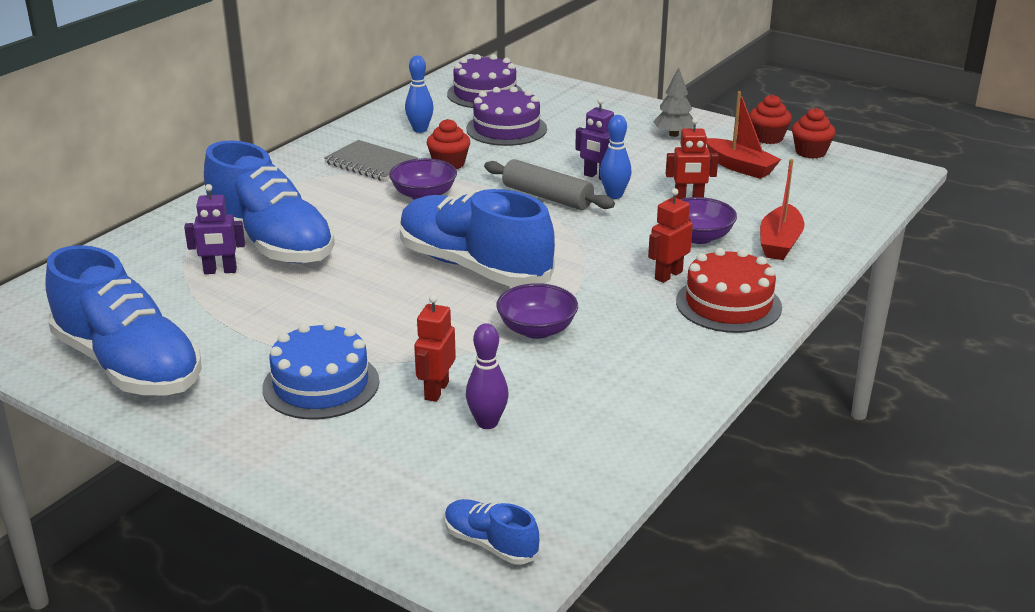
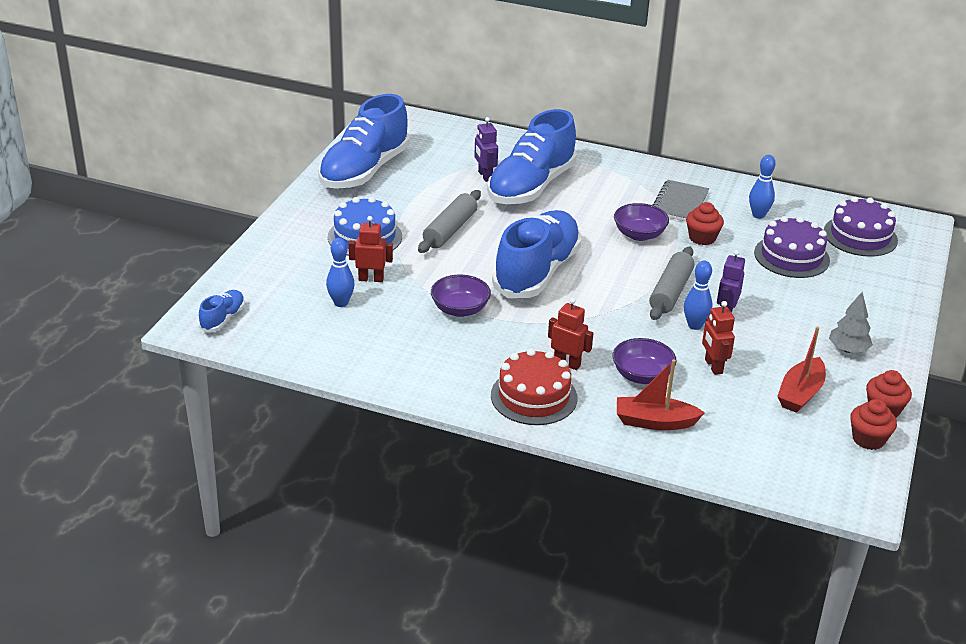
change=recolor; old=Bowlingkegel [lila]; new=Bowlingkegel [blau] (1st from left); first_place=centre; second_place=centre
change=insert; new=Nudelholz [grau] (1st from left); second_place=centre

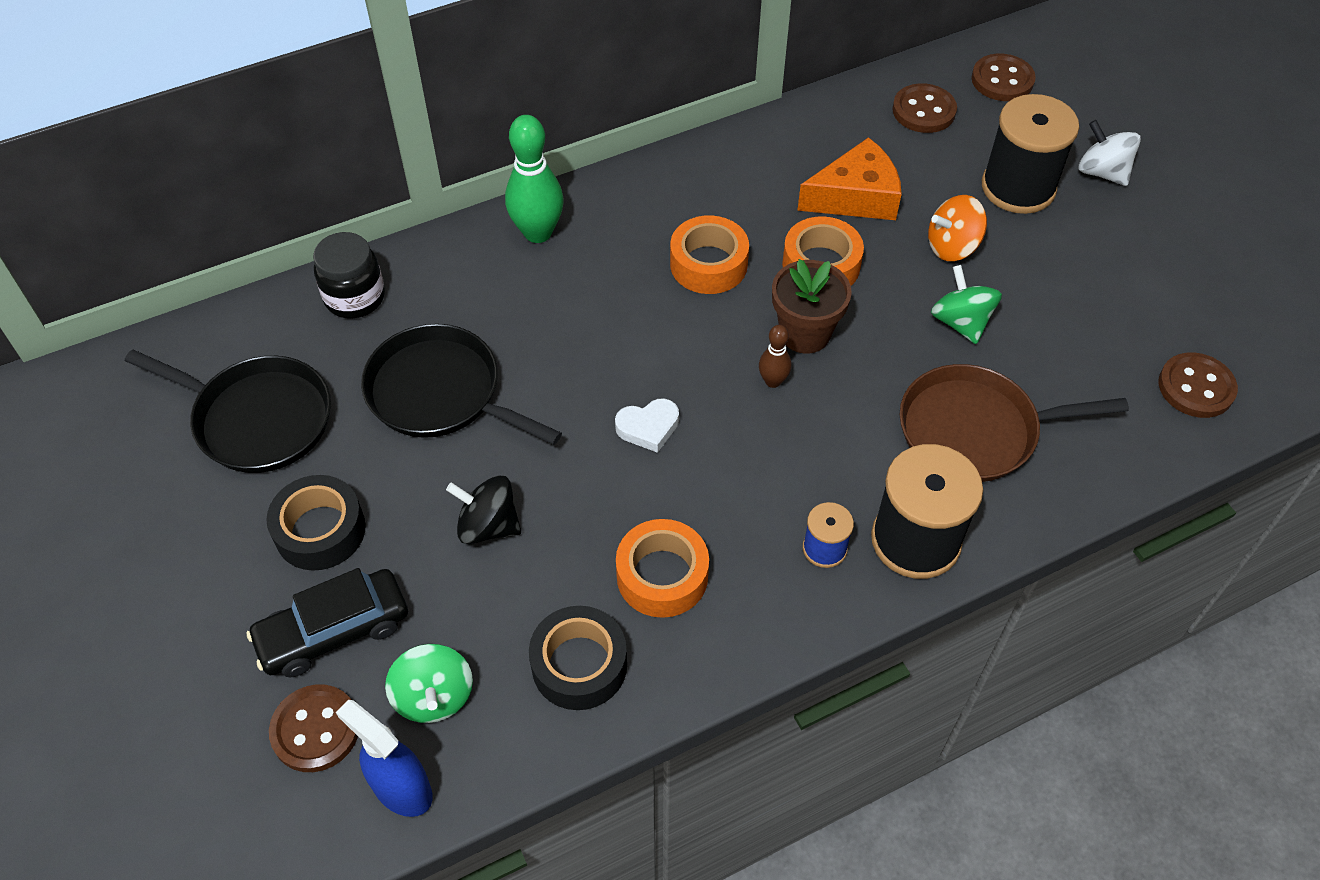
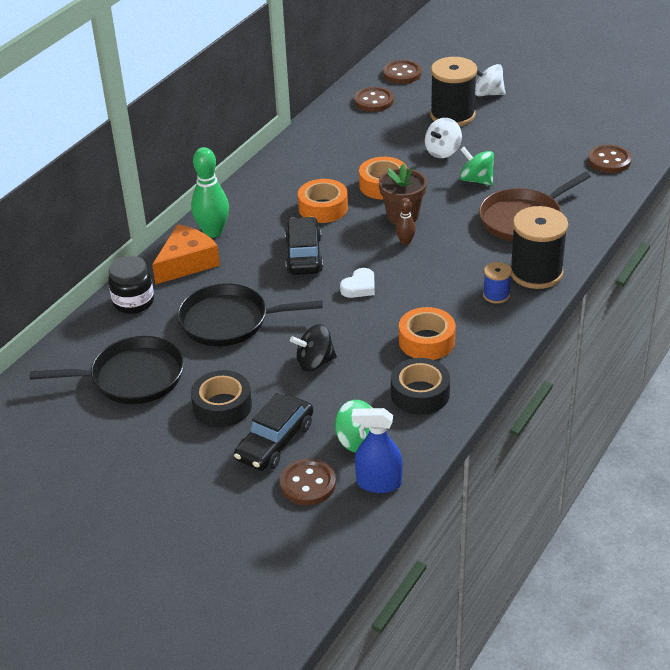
change=move; old=Käse [orange]; first_place=top centre; second_place=middle left
change=insert; new=Auto [schwarz] (2nd from left); second_place=centre
change=recolor; old=Kreisel [orange]; new=Kreisel [weiß] (1st from left); first_place=top right; second_place=top centre

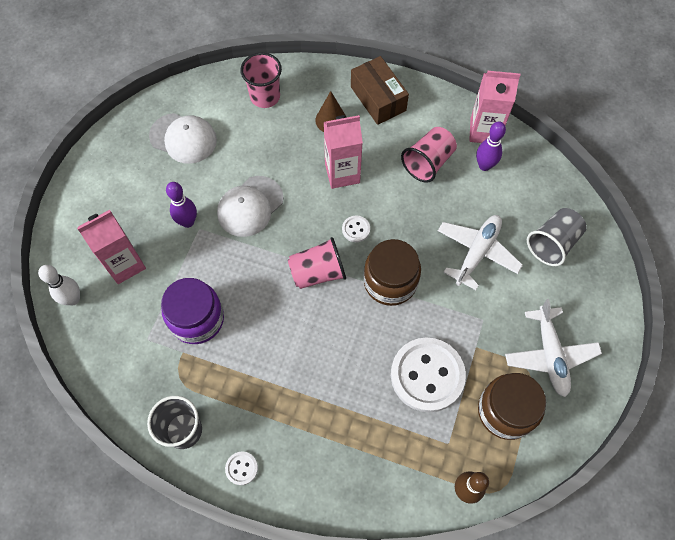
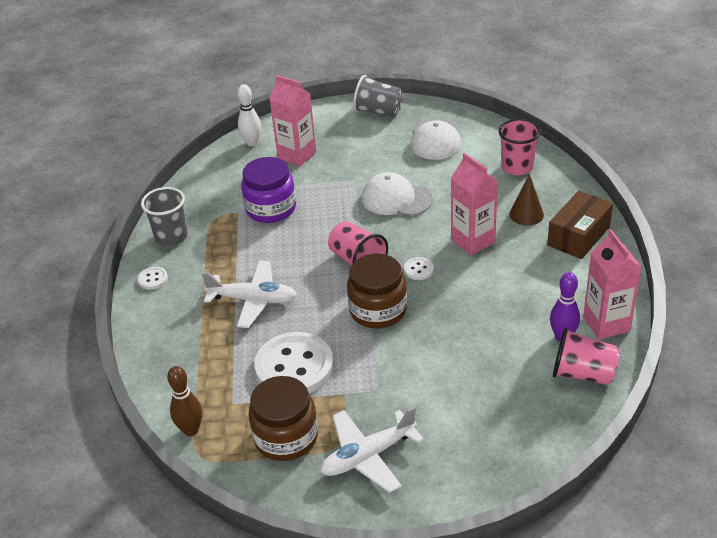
change=move; old=Flugzeug [weiß] (1st from left); first_place=middle right; second_place=centre
change=move; old=Becher [grau] (2nd from left); first_place=middle right; second_place=top centre
change=move; old=Becher [rosa] (3rd from left); first_place=top centre; second_place=middle right
change=delete; old=Bowlingkegel [lila] (1st from left); first_place=middle left

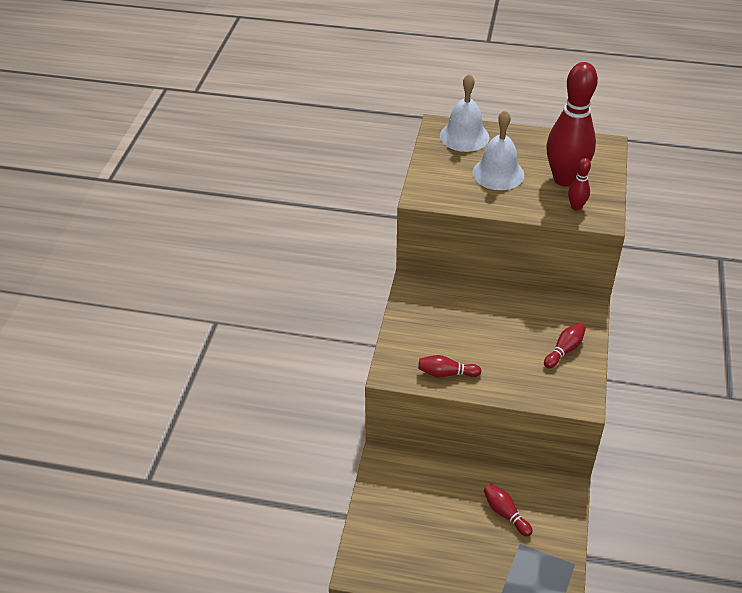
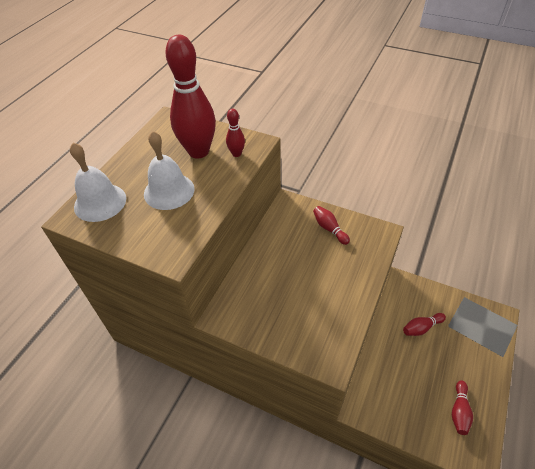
change=move; old=Bowlingkegel [rot] (1st from left in the first image); new=Bowlingkegel [rot] (5th from left); first_place=centre; second_place=bottom right

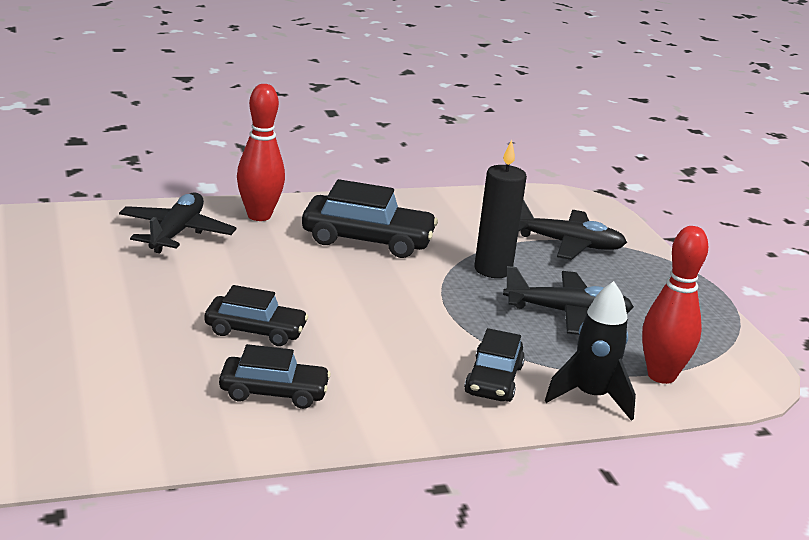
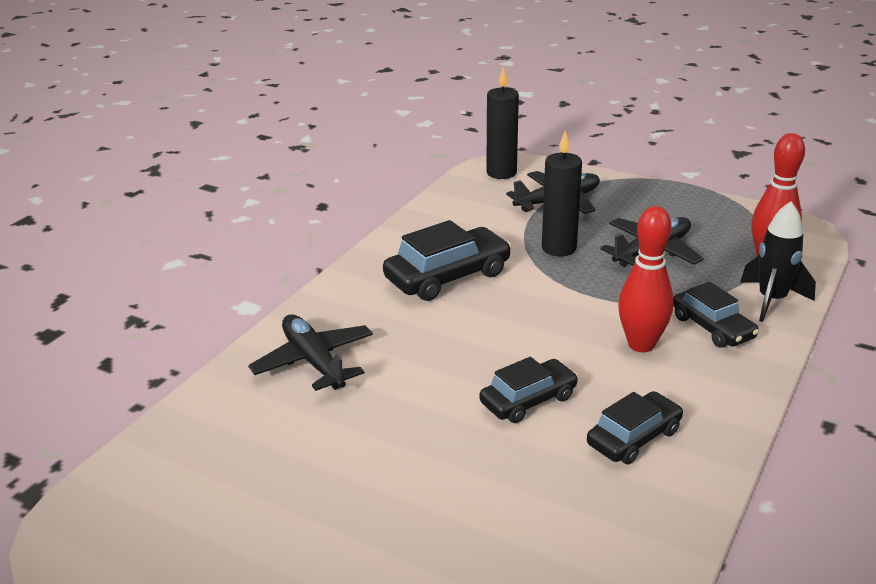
change=insert; new=Kerze [schwarz] (1st from left); second_place=top centre
change=move; old=Bowlingkegel [rot] (1st from left); first_place=top left; second_place=middle right

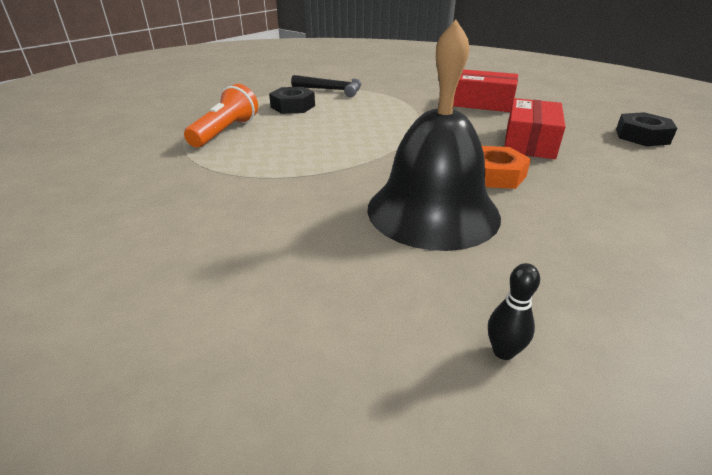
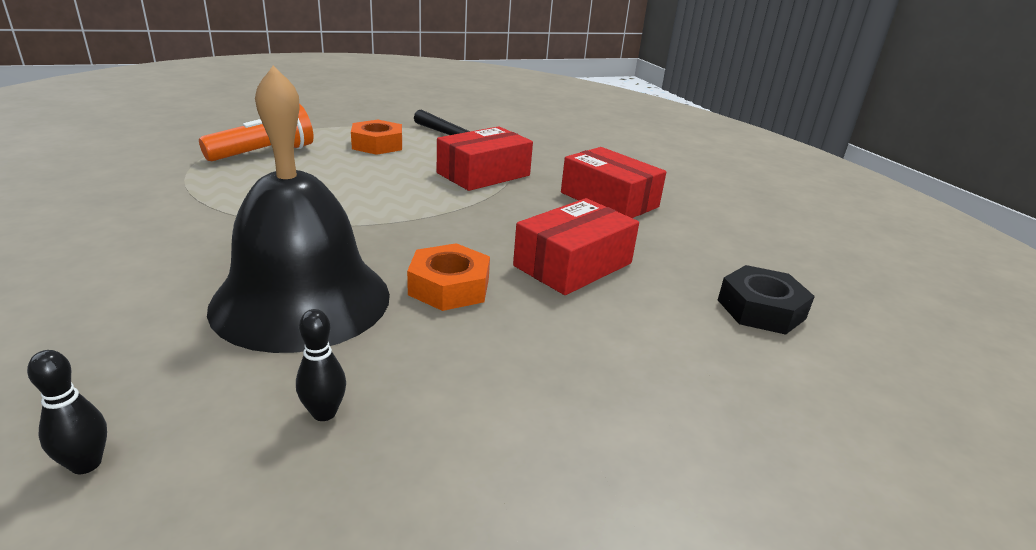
change=insert; new=Bowlingkegel [schwarz] (2nd from left); second_place=middle left
change=recolor; old=Sechskantmutter [schwarz] (1st from left); new=Sechskantmutter [orange] (1st from left); first_place=top centre; second_place=top centre
change=insert; new=Schachtel [rot] (1st from left); second_place=top centre

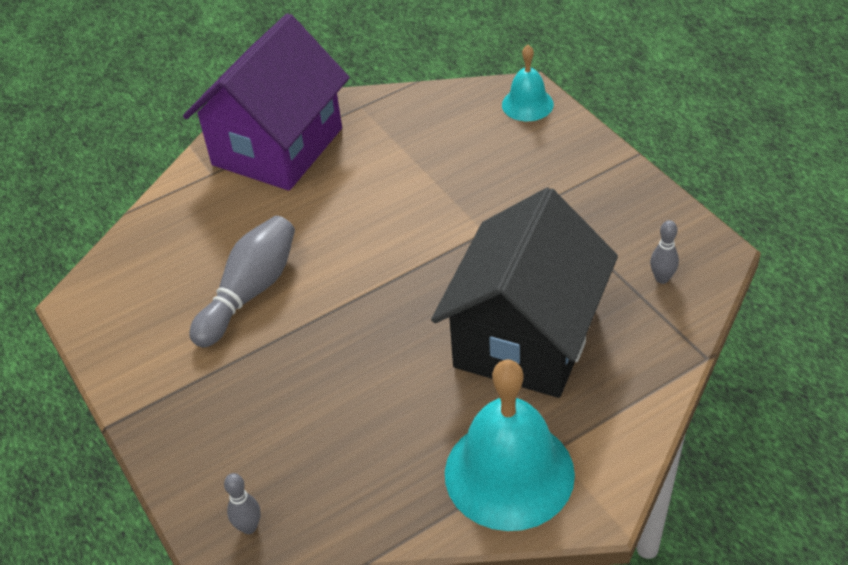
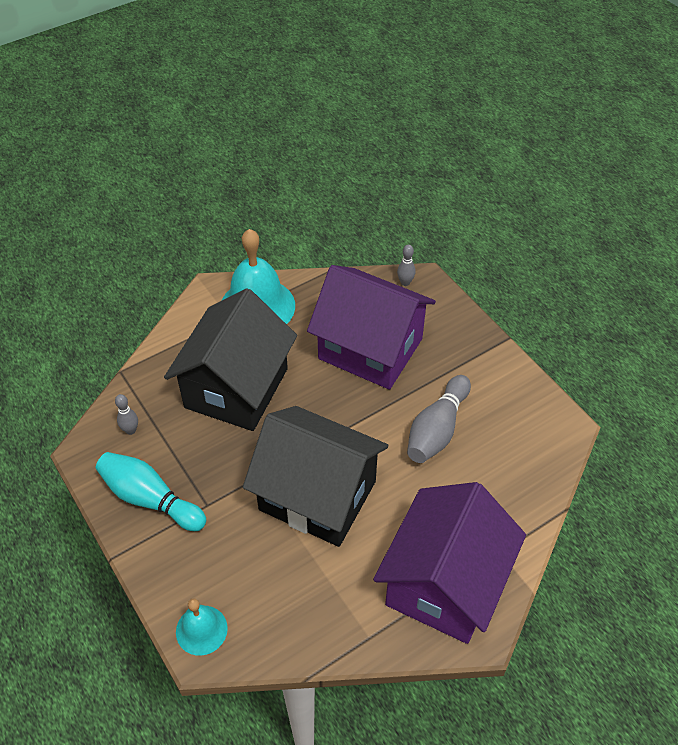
change=insert; new=Bowlingkegel [türkis]; second_place=middle left
change=insert; new=Haus [schwarz] (2nd from left); second_place=centre
change=insert; new=Haus [lila] (1st from left); second_place=centre

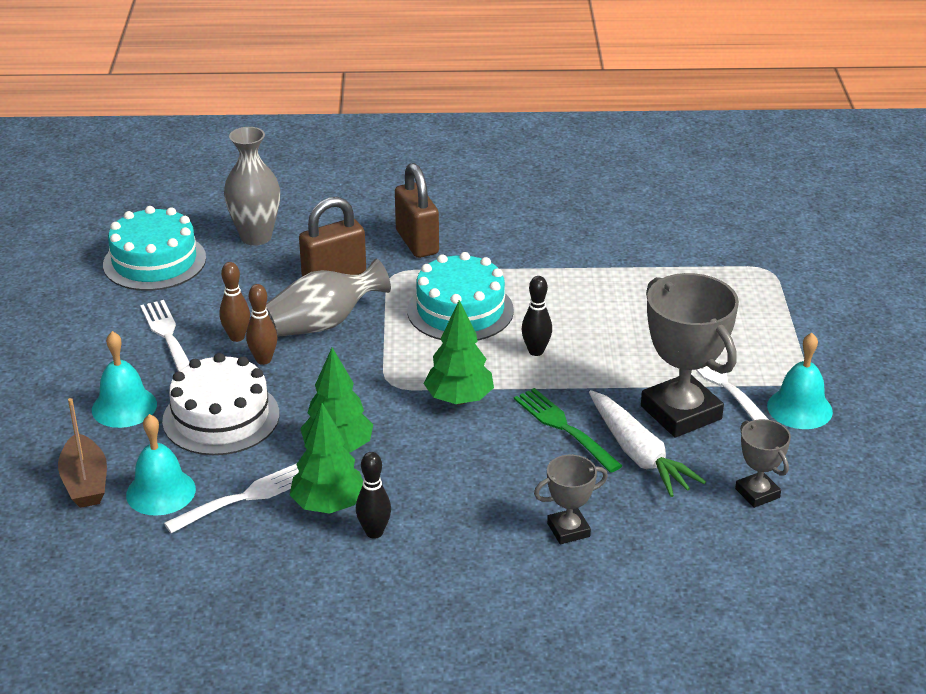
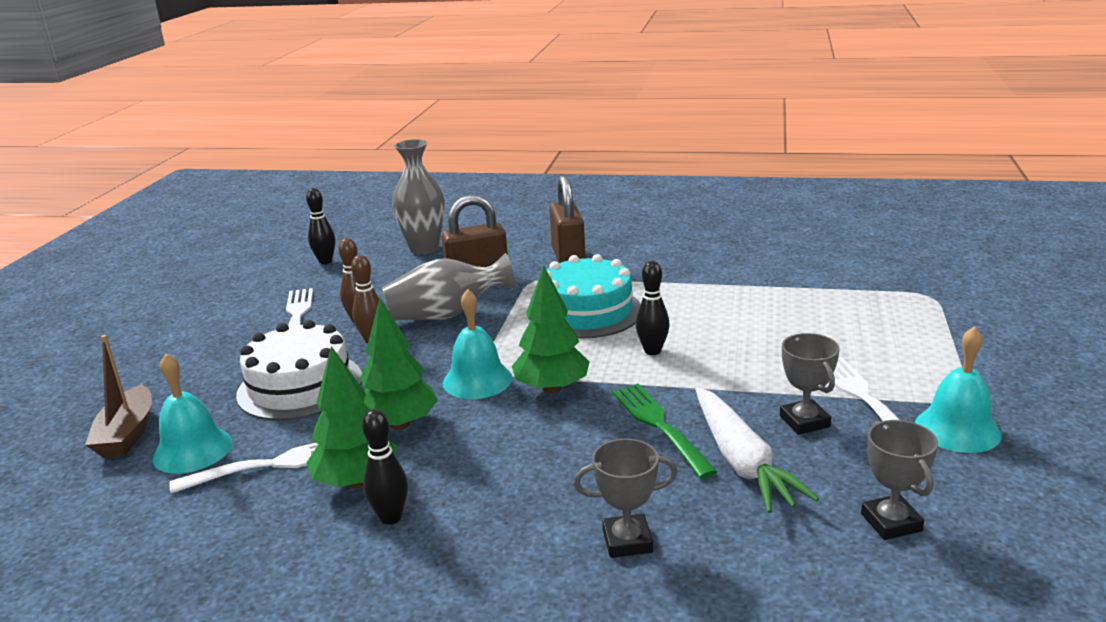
change=replace; old=Kuchen [türkis] (1st from left); new=Bowlingkegel [schwarz] (1st from left); first_place=middle left; second_place=middle left
change=move; old=Glocke [türkis] (1st from left in the first image); new=Glocke [türkis] (2nd from left); first_place=middle left; second_place=centre
change=resize; old=Pokal [grau] (2nd from left); first_place=middle right; second_place=middle right; factor=0.52

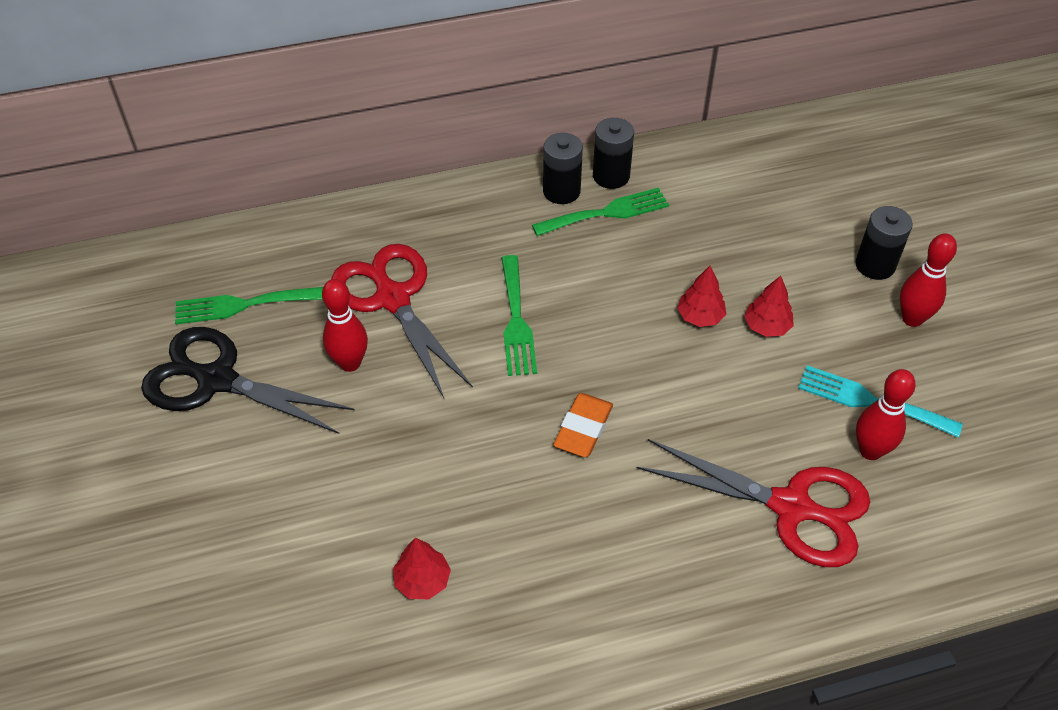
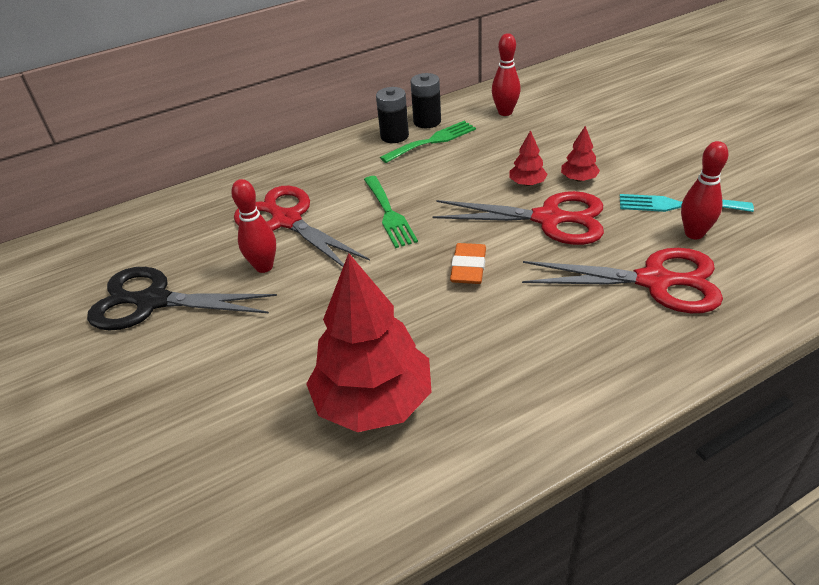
change=resize; old=Baum [rot] (1st from left); first_place=bottom centre; second_place=centre; factor=2.34
change=insert; new=Schere [rot] (2nd from left); second_place=centre
change=move; old=Bowlingkegel [rot] (3rd from left in the first image); new=Bowlingkegel [rot] (2nd from left); first_place=middle right; second_place=top centre
change=delete; old=Gabel [grün] (1st from left); first_place=middle left
change=delete; old=Batterie [schwarz] (3rd from left); first_place=middle right

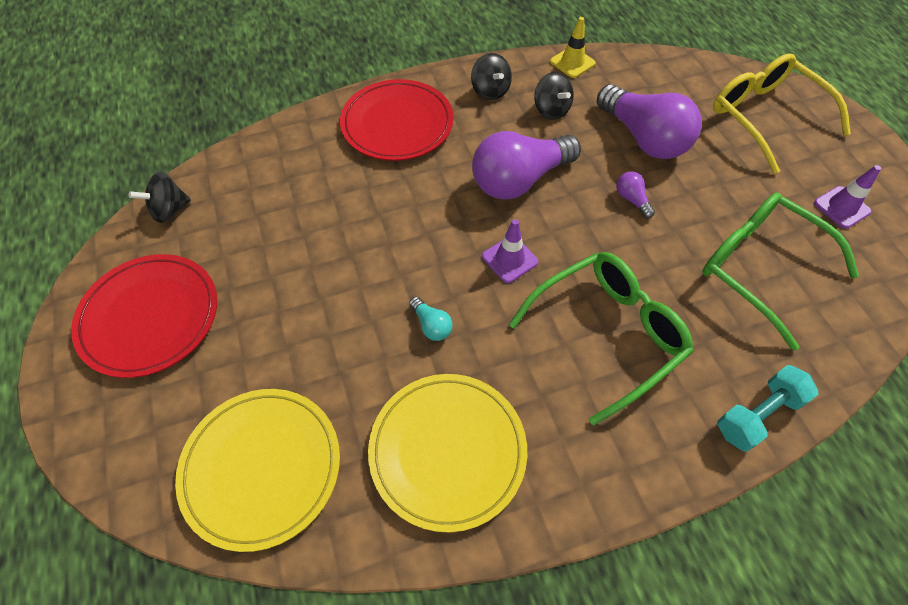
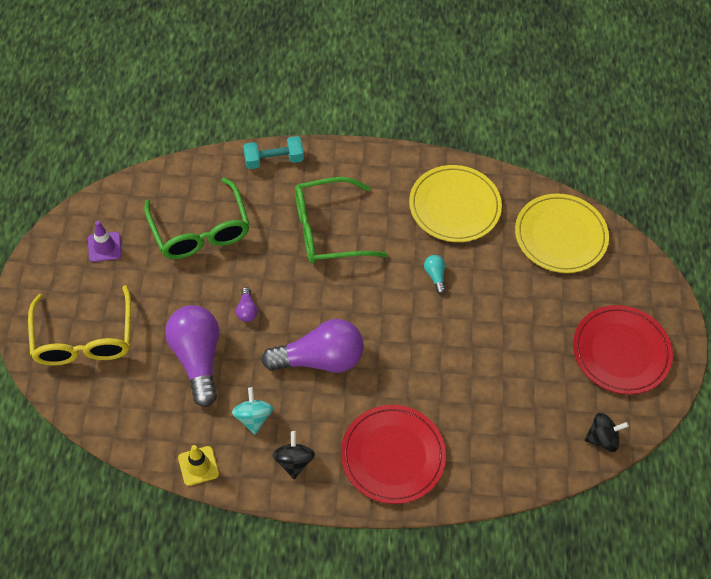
change=recolor; old=Kreisel [schwarz] (3rd from left); new=Kreisel [türkis]; first_place=top centre; second_place=bottom centre
change=delete; old=Leitkegel [lila] (1st from left); first_place=centre

